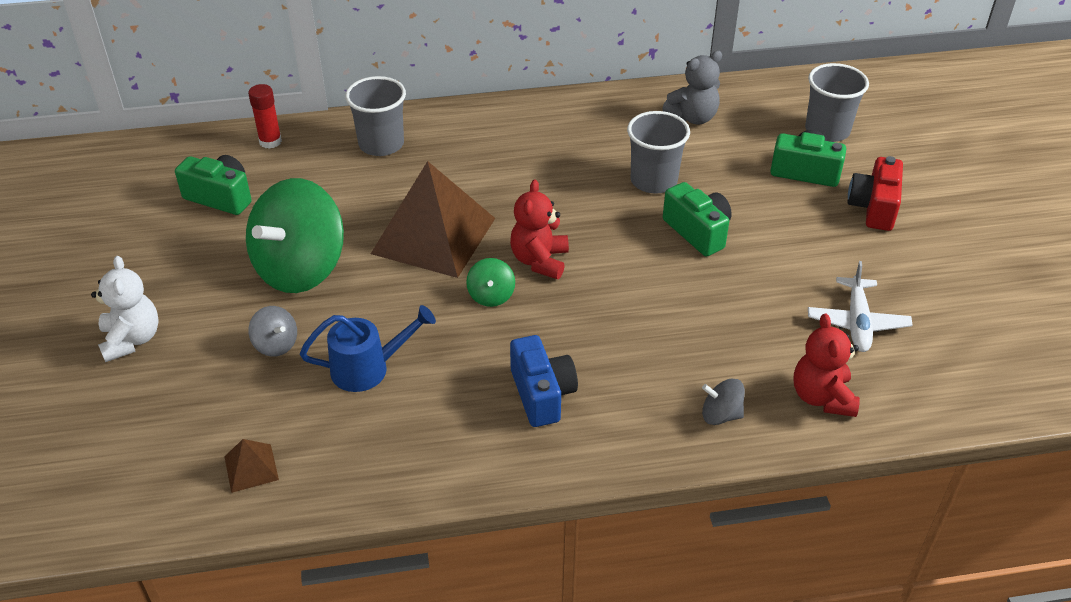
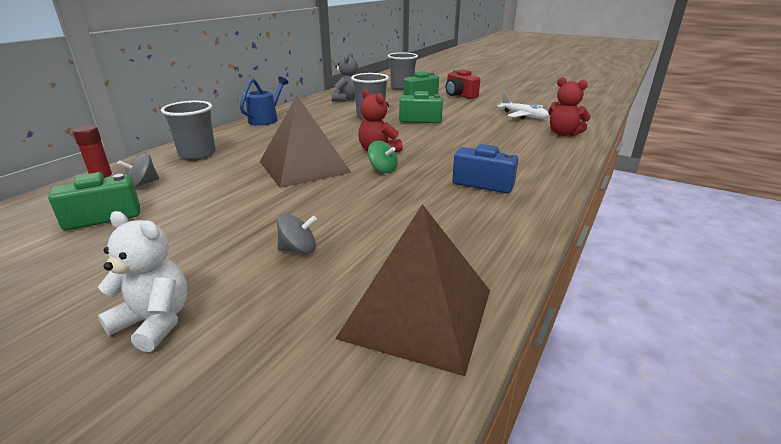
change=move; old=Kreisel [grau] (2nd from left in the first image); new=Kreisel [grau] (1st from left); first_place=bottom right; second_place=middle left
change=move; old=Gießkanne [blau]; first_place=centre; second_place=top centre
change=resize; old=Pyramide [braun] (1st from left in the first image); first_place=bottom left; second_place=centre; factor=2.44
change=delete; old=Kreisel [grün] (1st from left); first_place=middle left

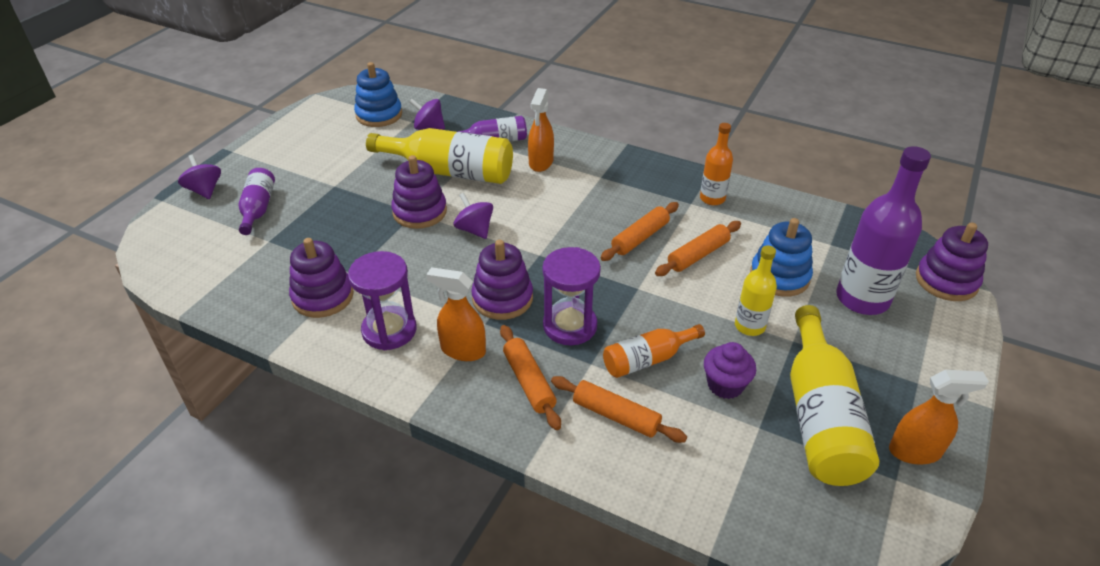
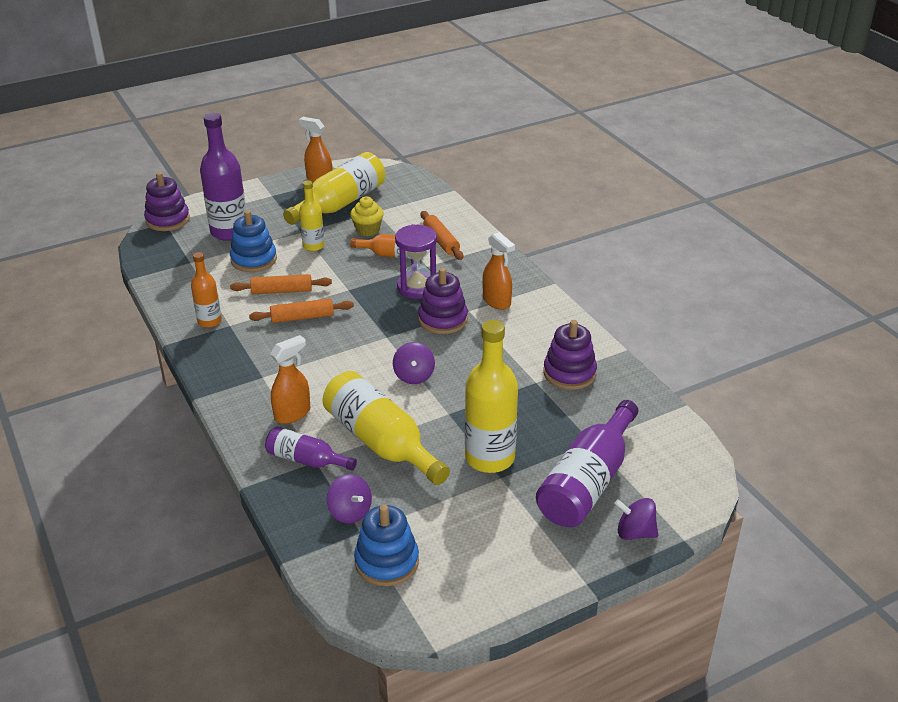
change=recolor; old=Muffin [lila]; new=Muffin [gelb]; first_place=centre; second_place=top centre
change=insert; new=Flasche [gelb] (4th from left); second_place=centre
change=resize; old=Flasche [lila] (1st from left in the first image); first_place=middle left; second_place=centre; factor=1.78
change=rotate; old=Kreisel [lila] (1st from left in the first image); first_place=top left; second_place=bottom right; degrees=105
change=delete; old=Sanduhr [lila] (1st from left); first_place=centre
change=delete; old=Stapelspielzeug [lila] (2nd from left); first_place=centre
change=delete; old=Nudelholz [orange] (1st from left); first_place=centre

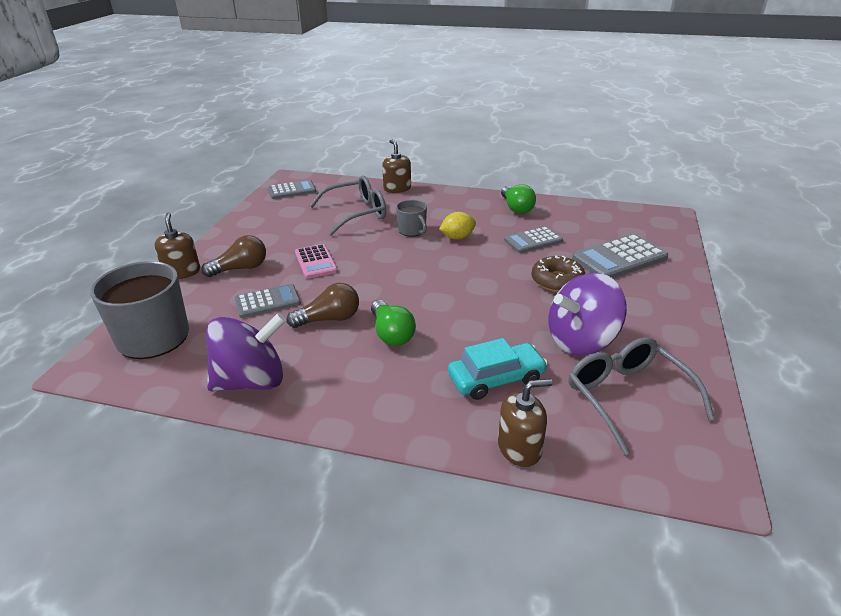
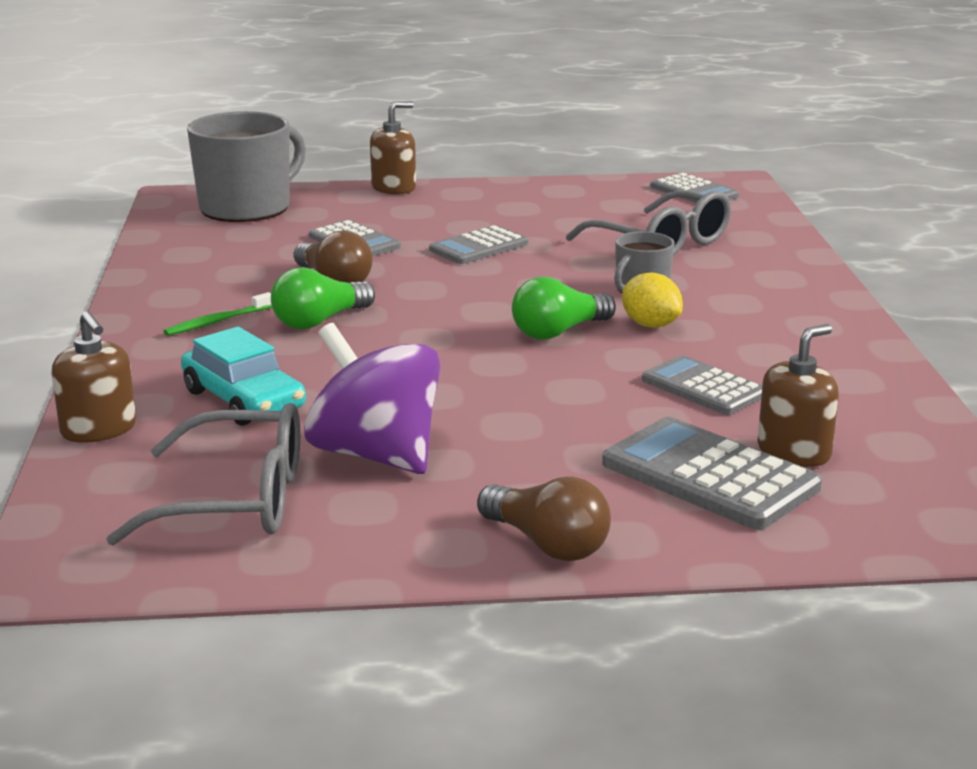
change=rotate; old=Brille [grau] (2nd from left in the first image); first_place=middle right; second_place=middle left; degrees=45
change=insert; new=Zahnbürste [grün]; second_place=middle left
change=recolor; old=Taschenrechner [rosa]; new=Taschenrechner [grau] (2nd from left); first_place=centre; second_place=top centre
change=move; old=Glühbirne [braun] (1st from left in the first image); new=Glühbirne [braun] (2nd from left); first_place=middle left; second_place=bottom centre
change=move; old=Glühbirne [grün] (2nd from left); first_place=top centre; second_place=centre
change=move; old=Seifenspender [braun] (2nd from left in the first image); new=Seifenspender [braun] (3rd from left); first_place=top centre; second_place=middle right
change=delete; old=Kreisel [lila] (1st from left); first_place=middle left
change=delete; old=Donut [braun]; first_place=centre

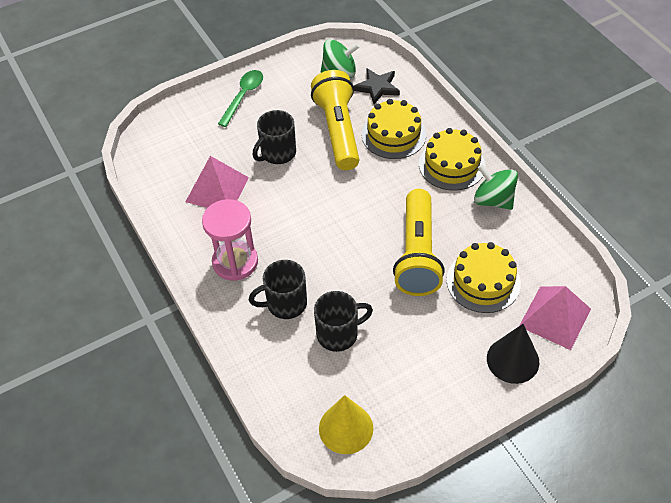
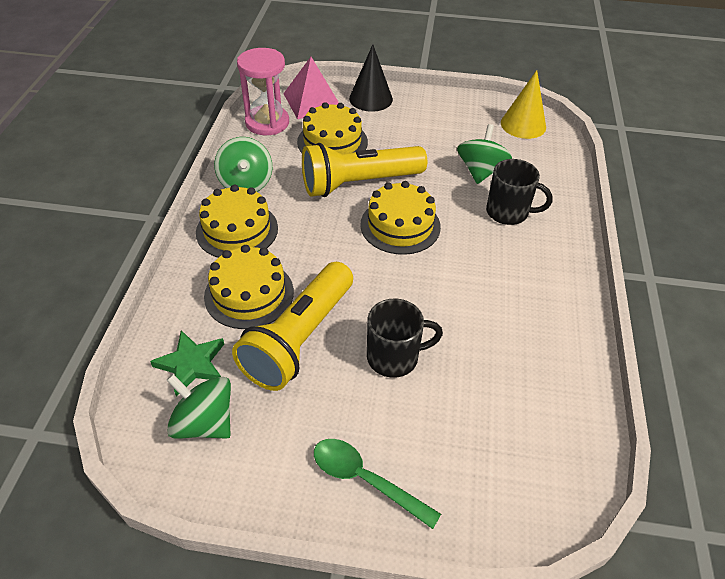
change=recolor; old=Stern [schwarz]; new=Stern [grün]; first_place=top centre; second_place=middle left
change=move; old=Sanduhr [rosa]; first_place=centre; second_place=top centre
change=rotate; old=Taschenlampe [gelb] (2nd from left); first_place=centre; second_place=top centre; degrees=-150
change=rotate; old=Löffel [grün]; first_place=top centre; second_place=bottom centre; degrees=60
change=insert; new=Kuchen [gelb] (4th from left); second_place=centre
change=replace; old=Tasse [schwarz] (3rd from left); new=Kreisel [grün] (3rd from left); first_place=centre; second_place=top right
change=delete; old=Pyramide [rosa] (1st from left); first_place=middle left

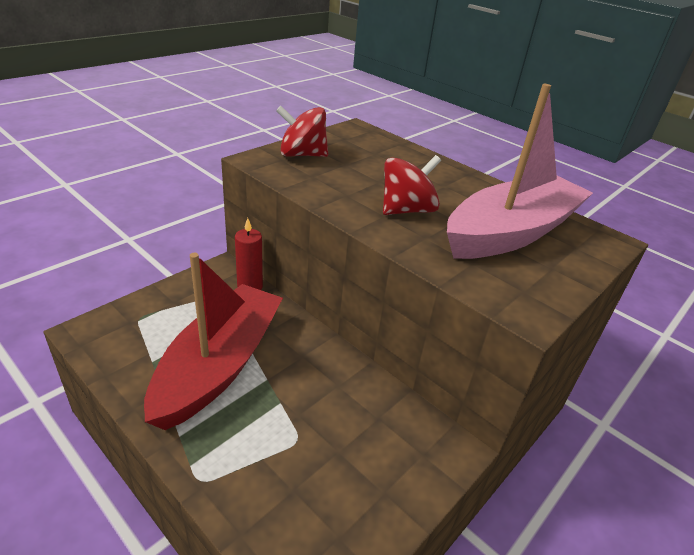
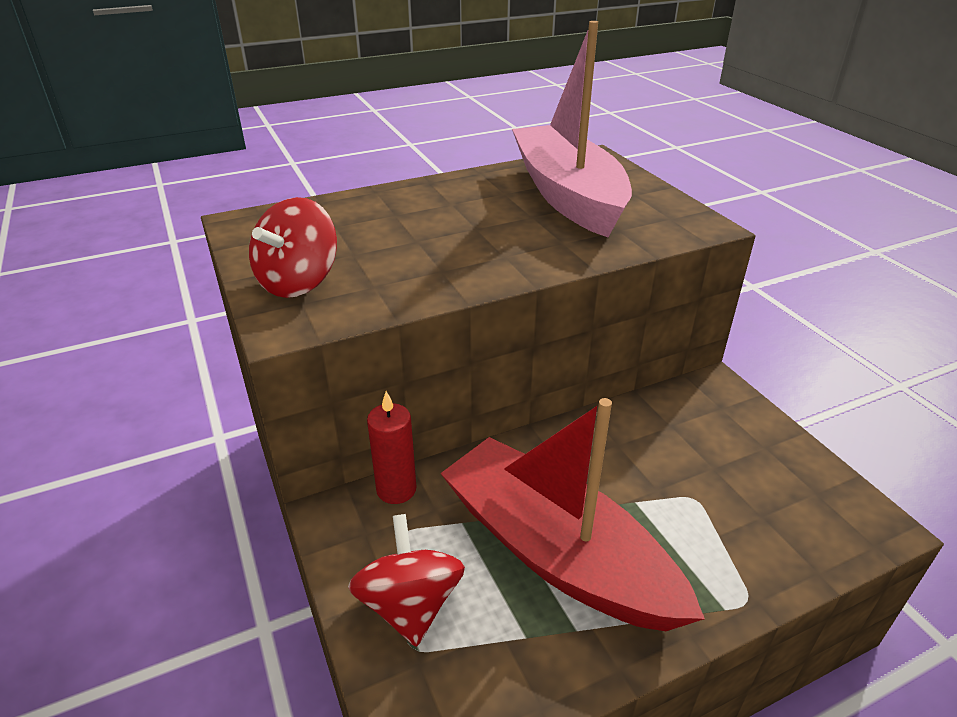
change=move; old=Kreisel [rot] (2nd from left); first_place=centre; second_place=bottom centre

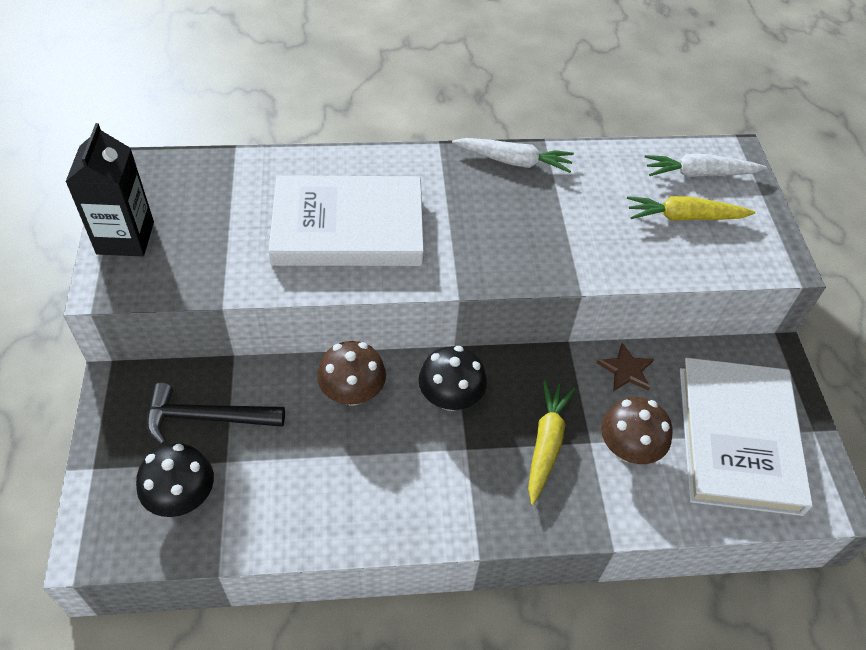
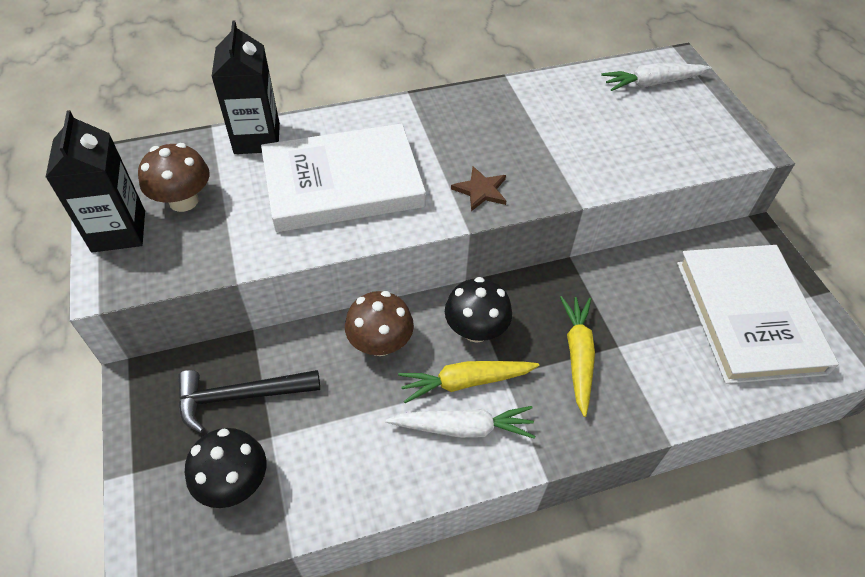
change=move; old=Pilz [braun] (2nd from left in the first image); new=Pilz [braun] (1st from left); first_place=middle right; second_place=top left
change=insert; new=Getränkekarton [schwarz] (2nd from left); second_place=top left
change=move; old=Karotte [weiß] (1st from left); first_place=top centre; second_place=bottom centre
change=move; old=Karotte [gelb] (2nd from left in the first image); new=Karotte [gelb] (1st from left); first_place=top right; second_place=centre
change=move; old=Stern [braun]; first_place=middle right; second_place=top centre

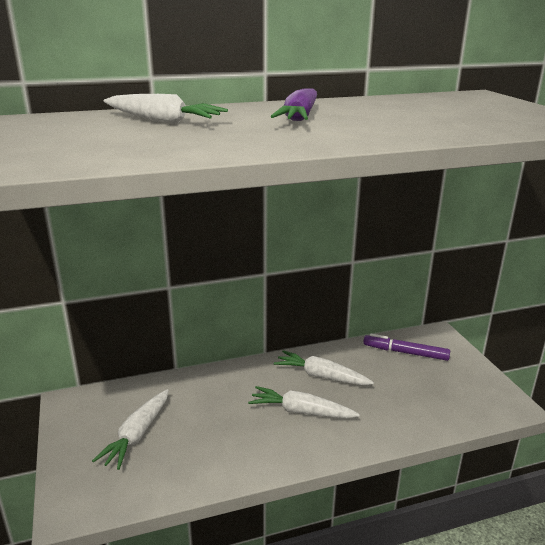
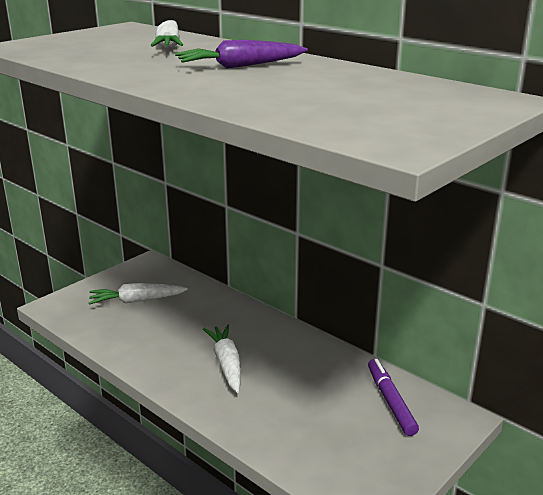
change=delete; old=Karotte [weiß] (4th from left); first_place=bottom centre

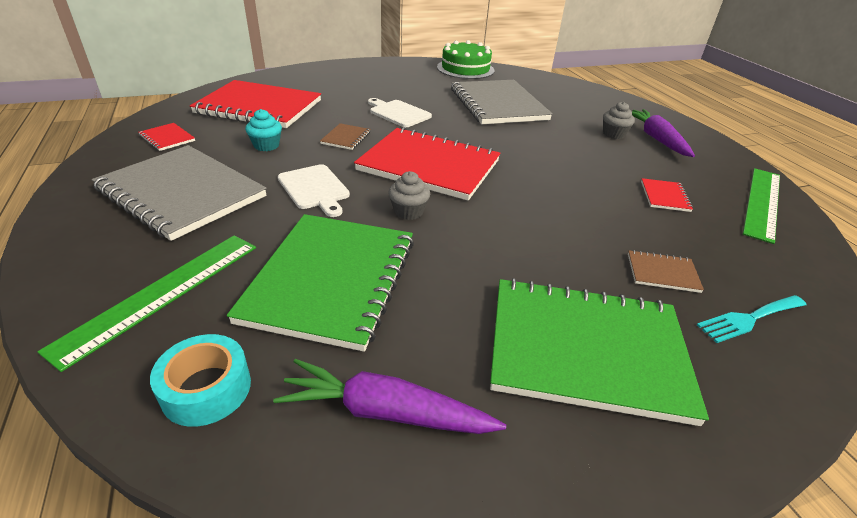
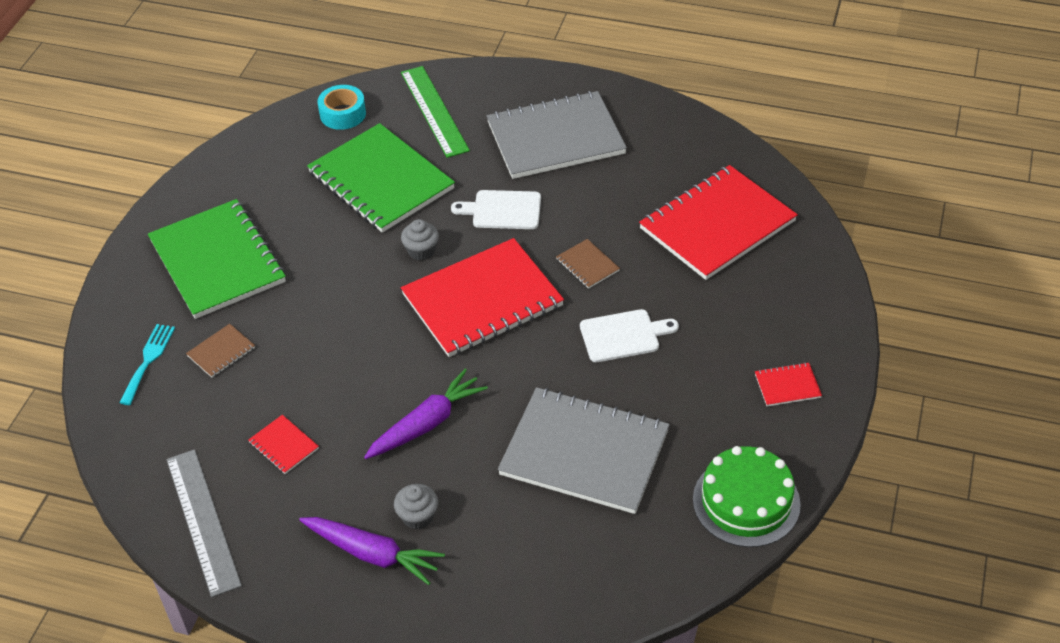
change=rotate; old=Notizbuch [grün] (2nd from left in the first image); first_place=bottom right; second_place=middle left; degrees=-75
change=recolor; old=Lineal [grün] (2nd from left); new=Lineal [grau]; first_place=middle right; second_place=bottom left
change=move; old=Karotte [lila] (1st from left in the first image); new=Karotte [lila] (2nd from left); first_place=bottom centre; second_place=centre
change=move; old=Notizbuch [rot] (1st from left in the first image); new=Notizbuch [rot] (4th from left); first_place=top left; second_place=middle right
change=delete; old=Muffin [türkis]; first_place=top left

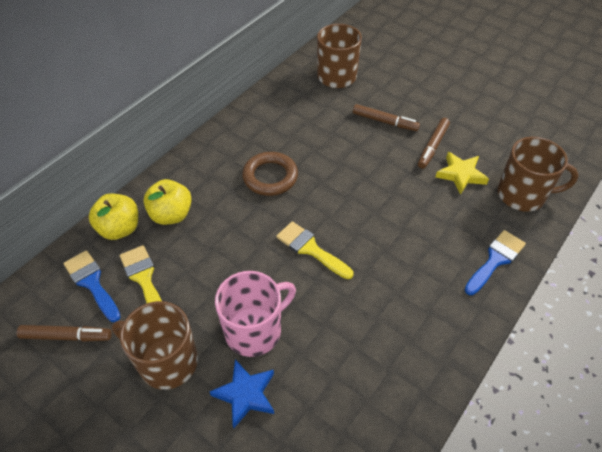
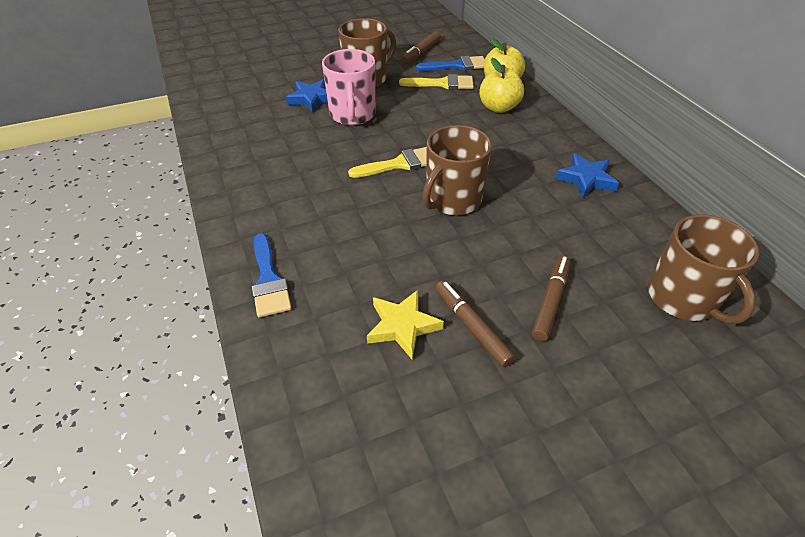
change=move; old=Tasse [braun] (3rd from left in the first image); new=Tasse [braun] (2nd from left); first_place=middle right; second_place=top centre
change=rotate; old=Filzstift [braun] (2nd from left in the first image); first_place=top centre; second_place=middle right; degrees=150
change=insert; new=Stern [blau] (2nd from left); second_place=top right
change=delete; old=Ring [braun]; first_place=centre

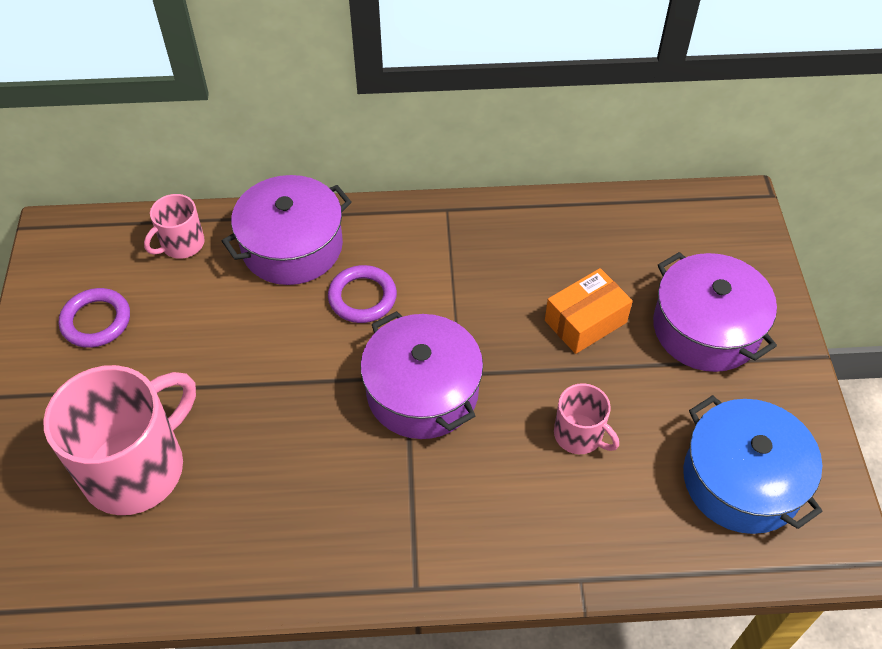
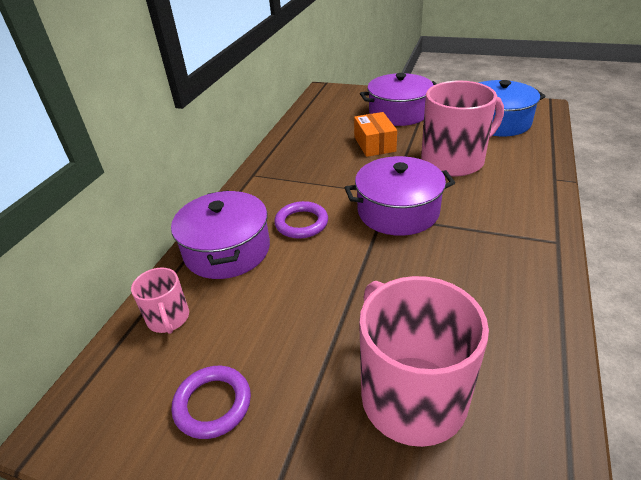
change=resize; old=Tasse [rosa] (3rd from left); first_place=centre; second_place=top right; factor=2.02

